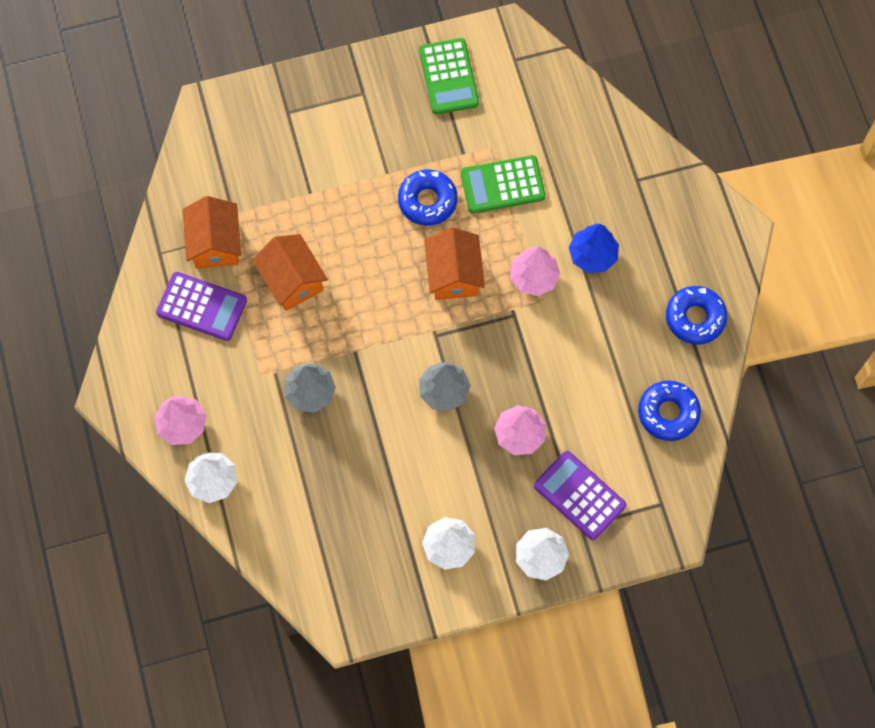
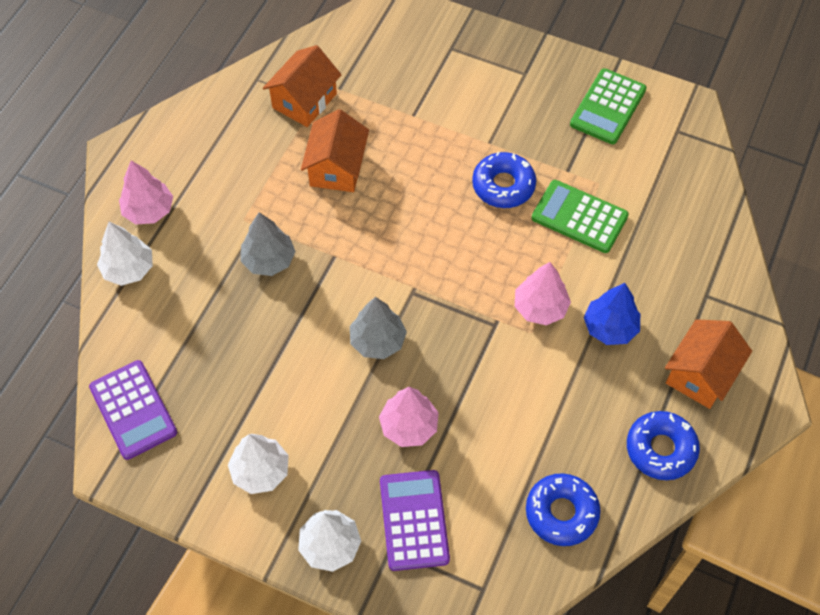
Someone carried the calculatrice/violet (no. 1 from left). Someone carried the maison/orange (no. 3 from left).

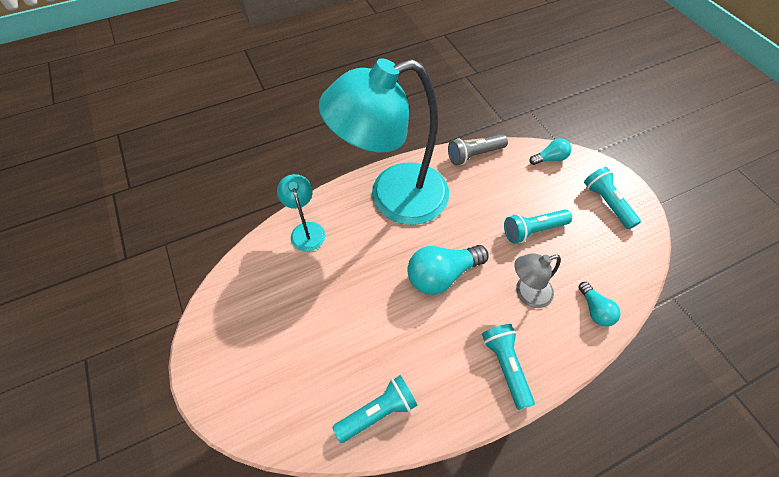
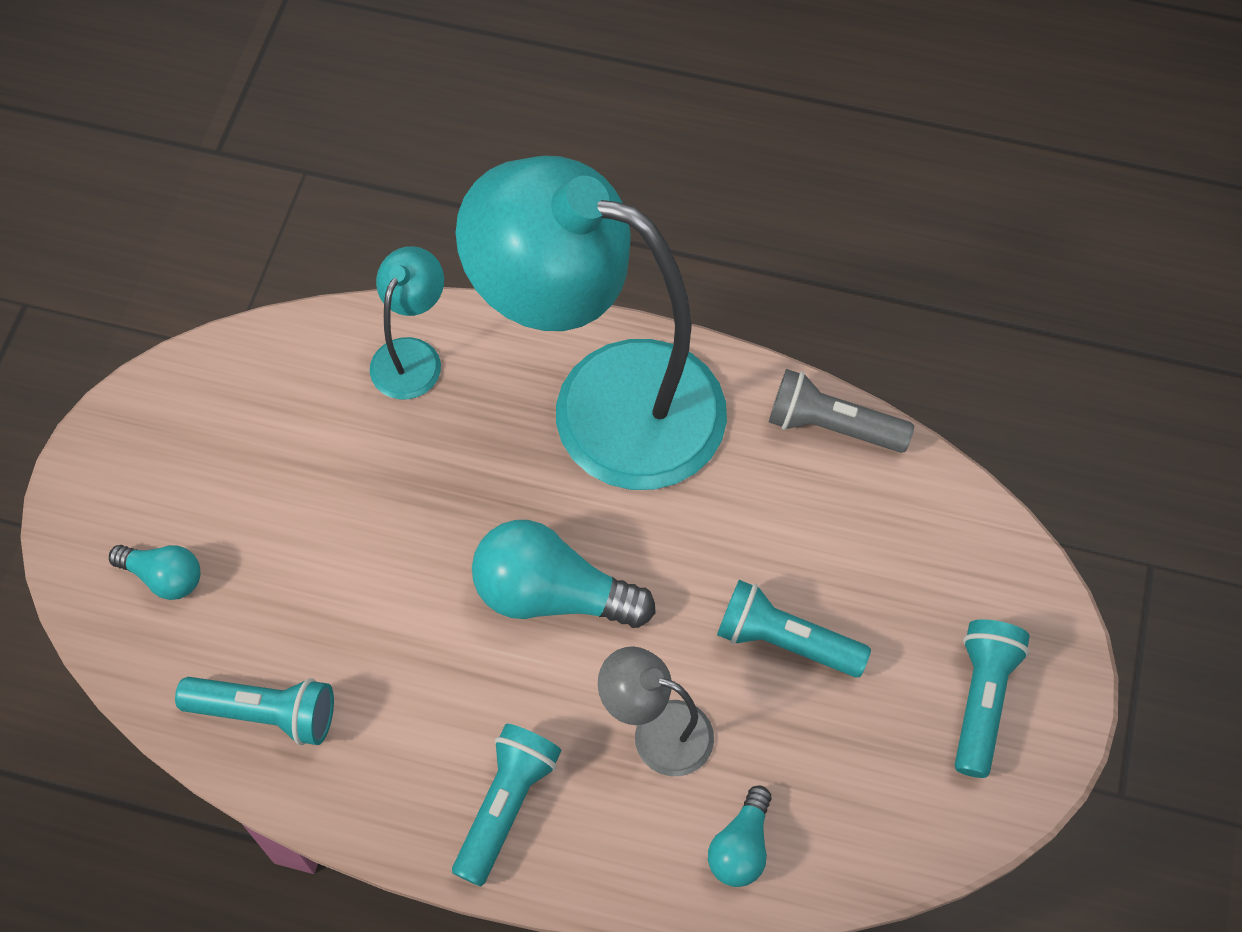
Someone carried the ampoule/turquoise (no. 2 from left in the first image).

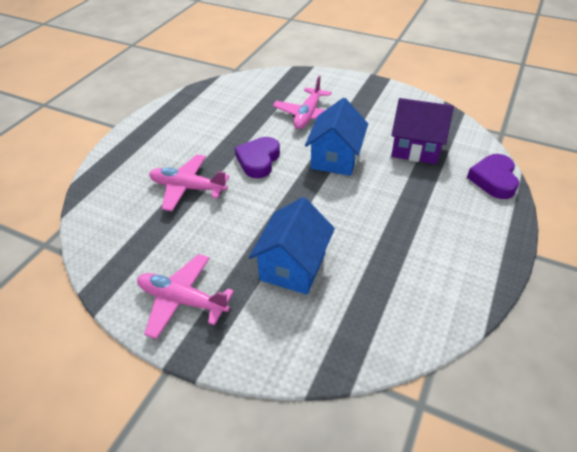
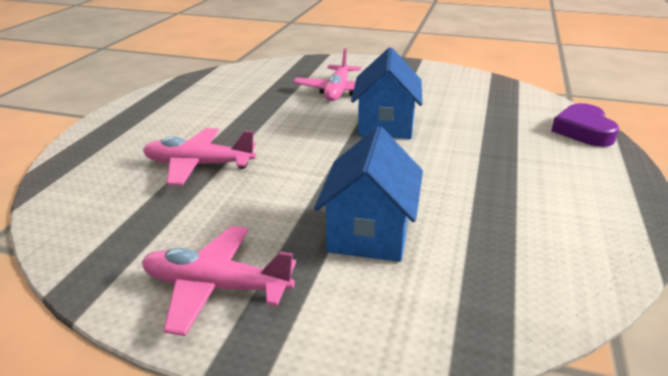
Someone took away the cœur/violet (no. 1 from left). Someone took away the maison/violet.

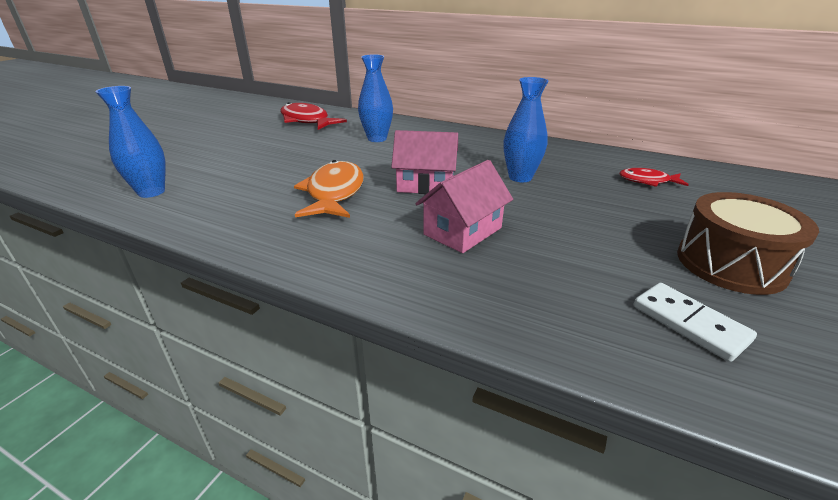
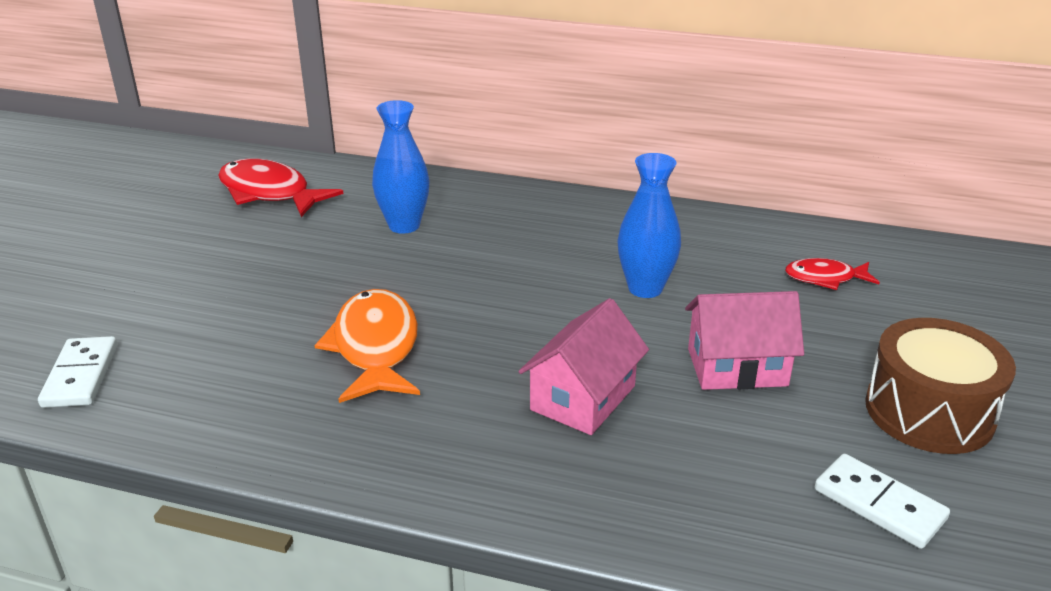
Someone swapped the vase/bleu (no. 1 from left) for the domino/blanc (no. 1 from left). Someone carried the maison/rose (no. 1 from left in the first image).

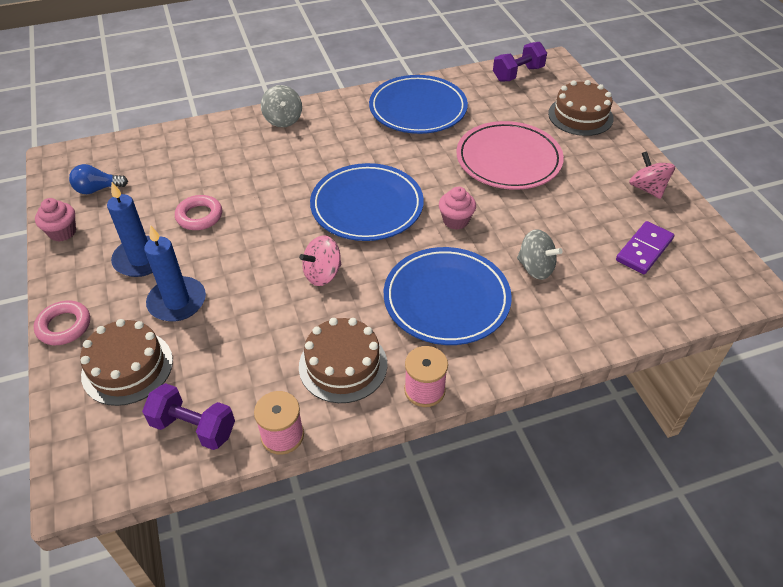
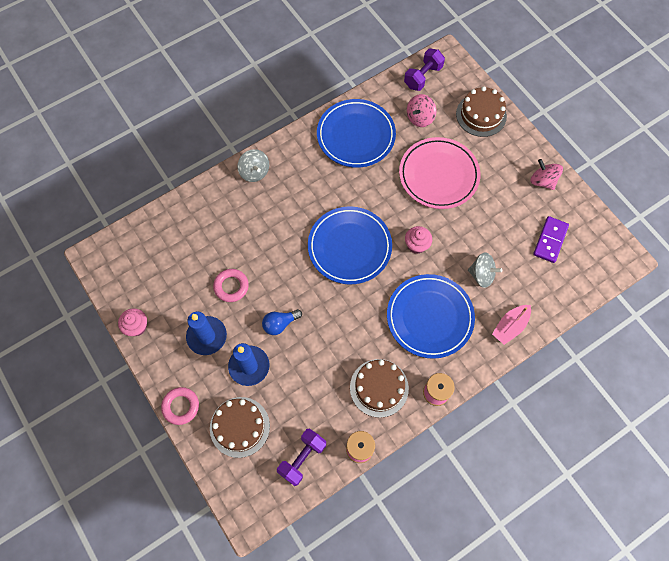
Someone carried the ampoule/bleu. Someone rotated the haltère/violet (no. 1 from left) by 60 degrees counterclockwise. Someone carried the toupie/rose (no. 1 from left). Someone put down the bateau/rose.

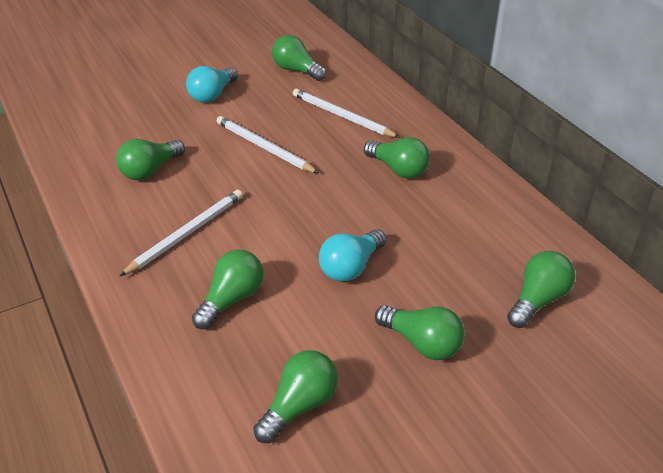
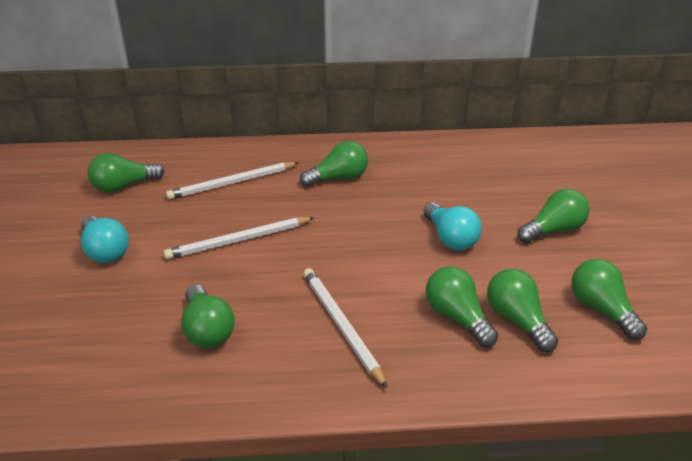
Someone carried the ampoule/vert (no. 7 from left in the first image).

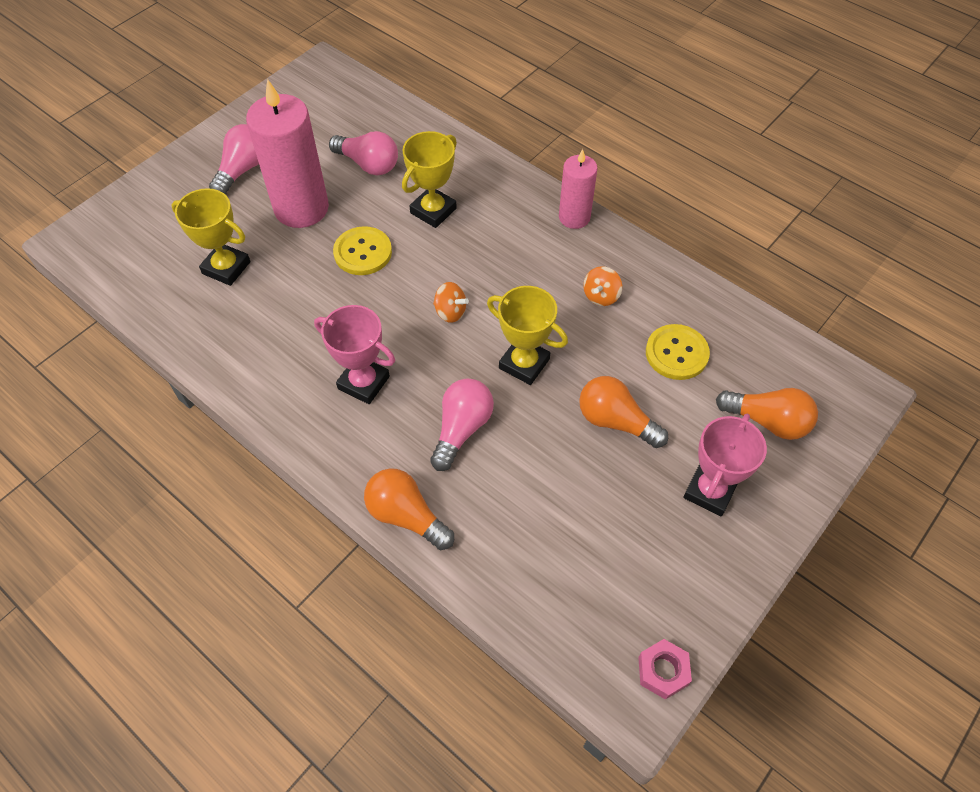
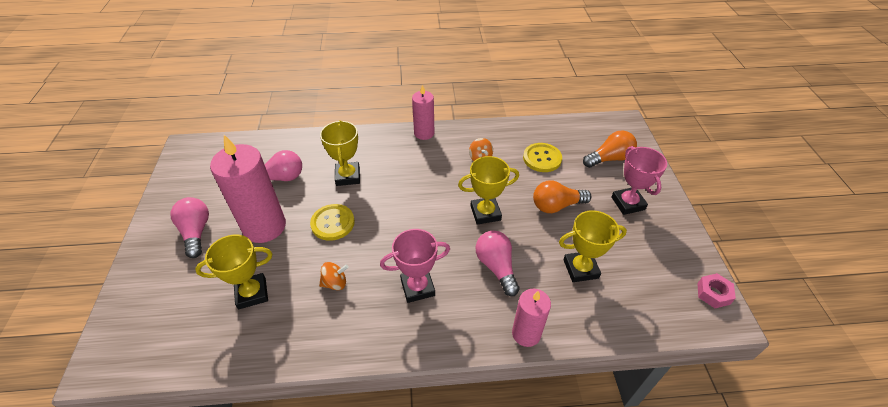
Someone swapped the ampoule/orange (no. 1 from left) for the bougie/rose (no. 3 from left). Someone carried the toupie/orange (no. 1 from left). Someone put down the trophée/jaune (no. 4 from left).

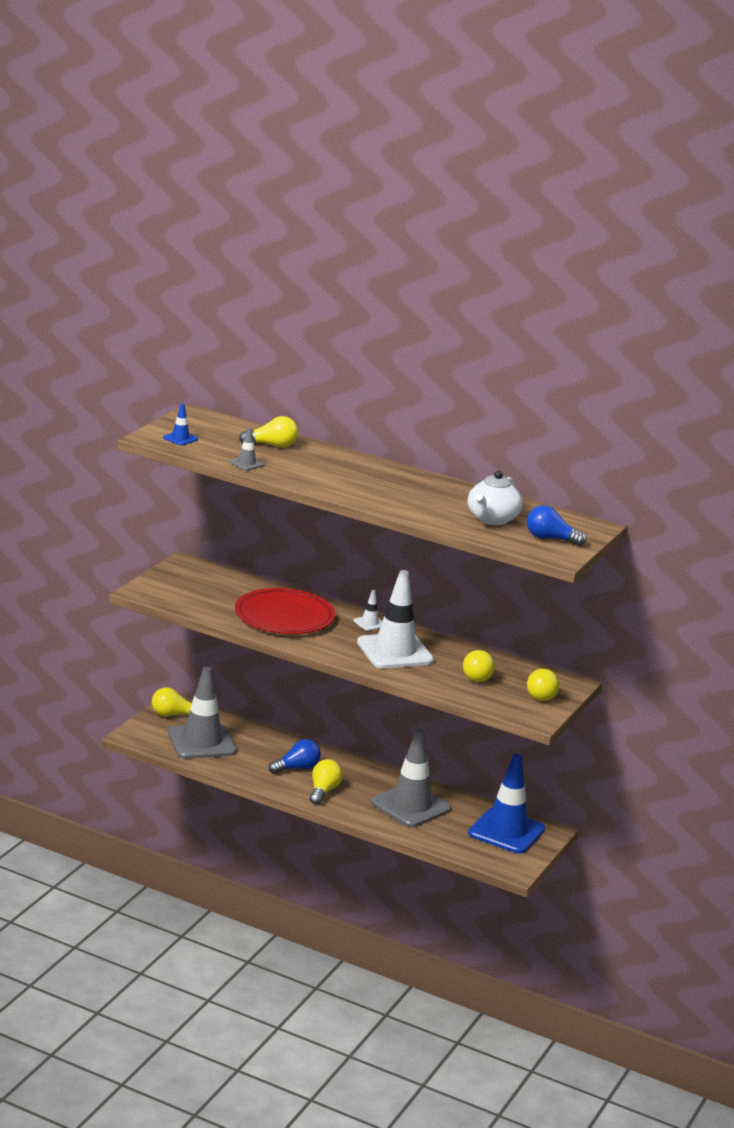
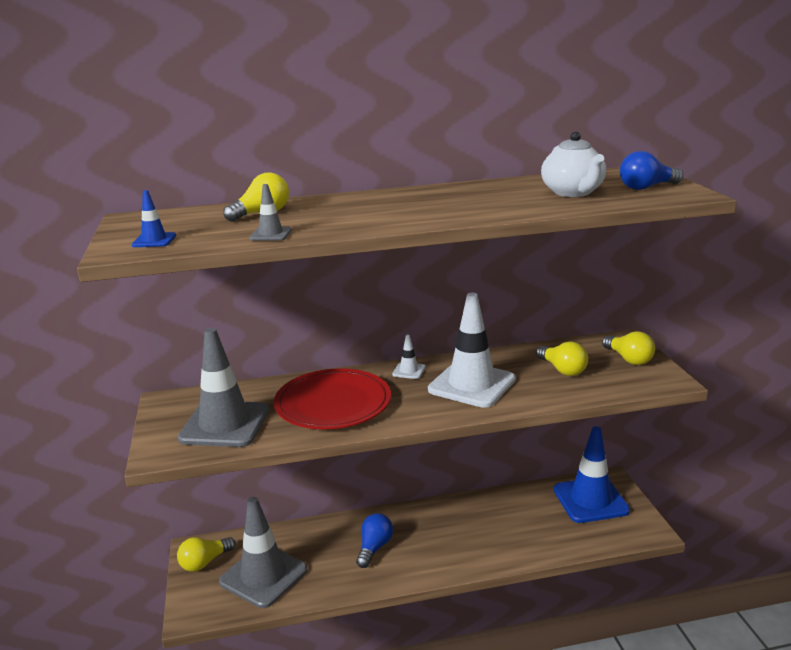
Someone took away the ampoule/jaune (no. 3 from left). Someone carried the cône de chantier/gris (no. 3 from left in the first image).

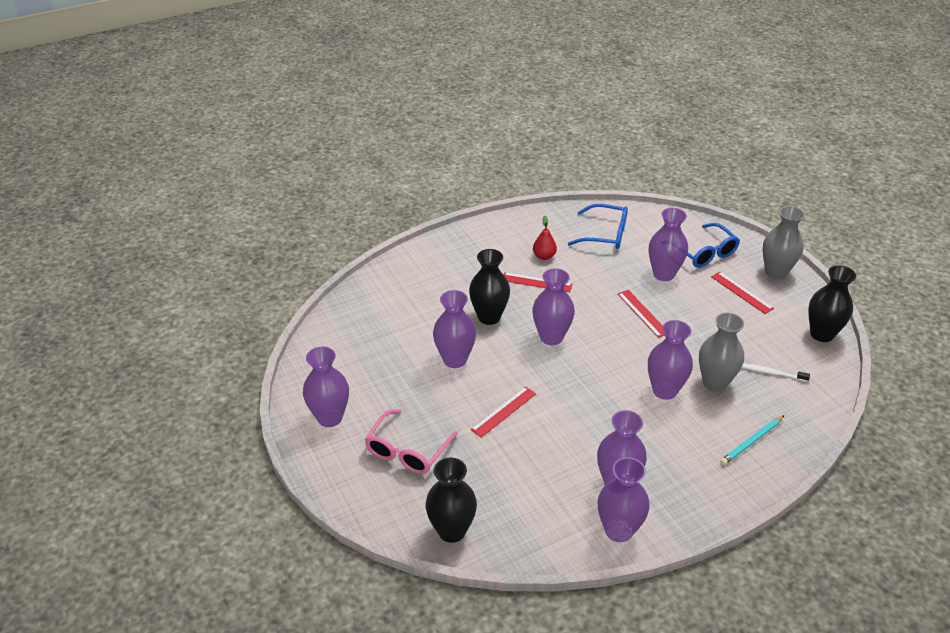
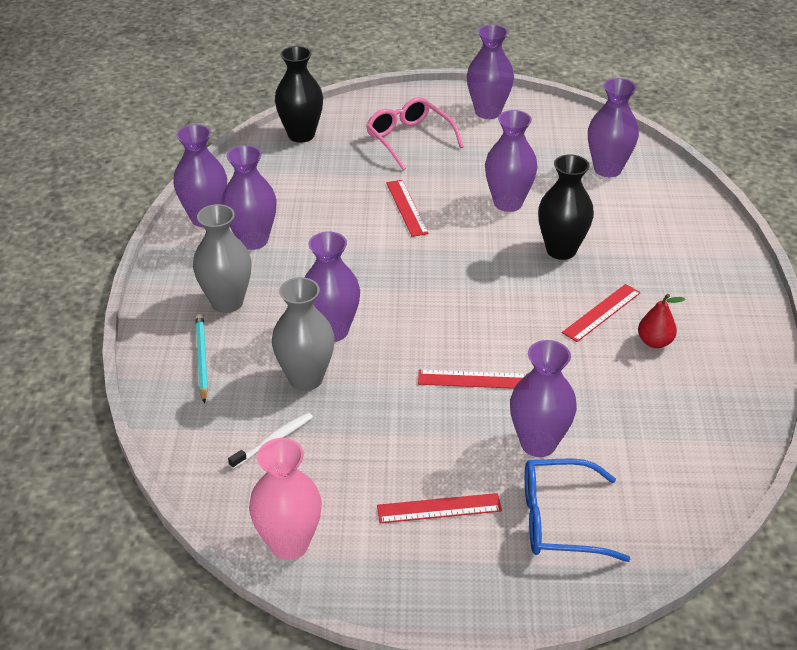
Someone carried the vase/violet (no. 3 from left in the first image). Someone took away the lunettes/bleu (no. 1 from left). Someone carried the vase/gris (no. 2 from left in the first image). Someone repainted the vase/noir (no. 3 from left), which became the vase/rose.

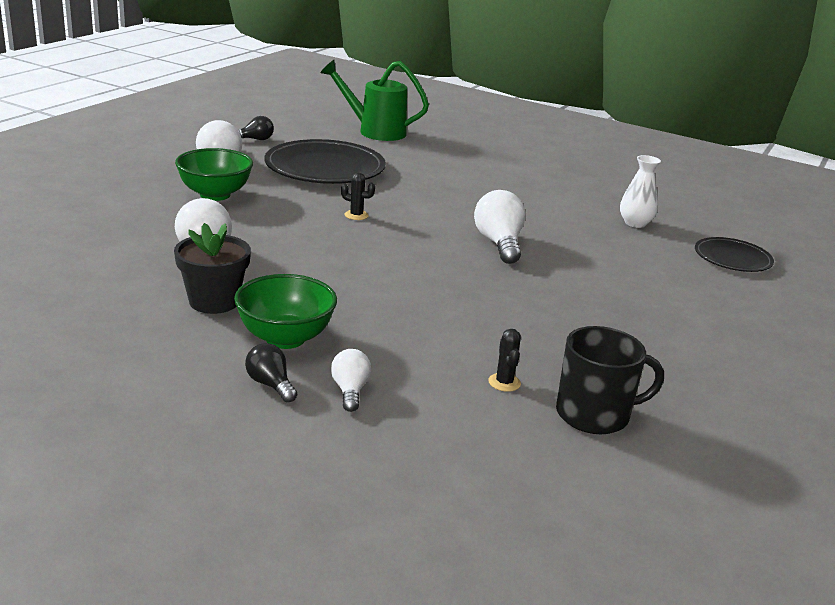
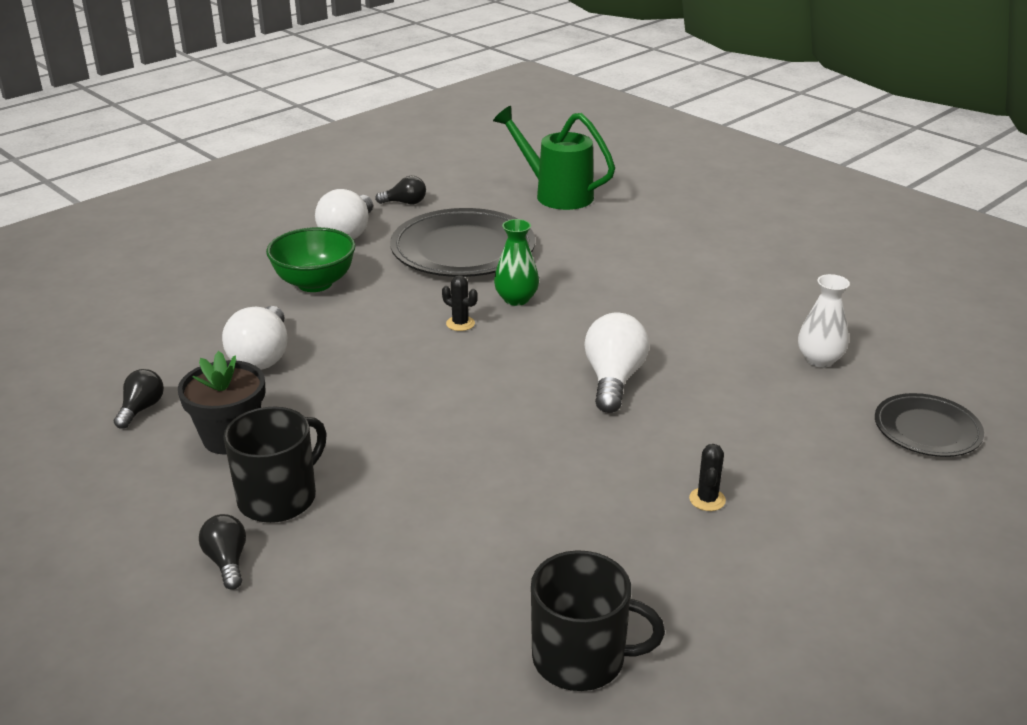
Someone swapped the bol/vert (no. 2 from left) for the tasse/noir (no. 1 from left). Someone took away the ampoule/blanc (no. 3 from left). Someone carried the cactus/noir (no. 2 from left). Someone put down the ampoule/noir (no. 1 from left). Someone put down the vase/vert.

